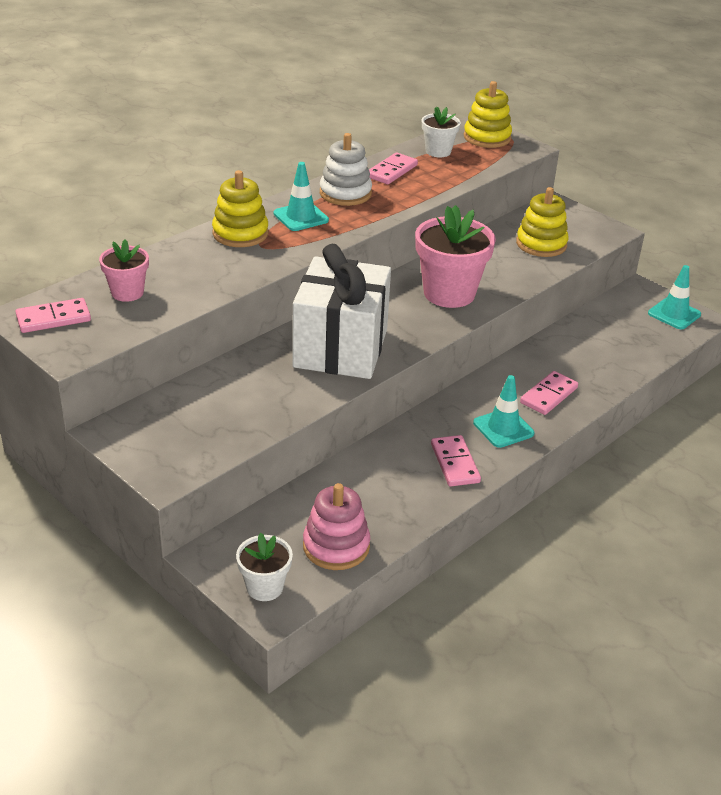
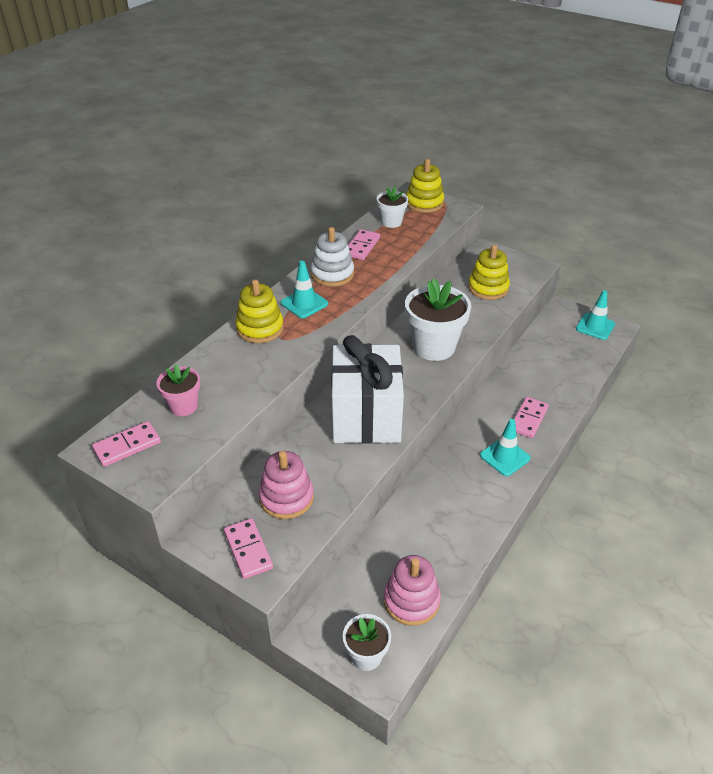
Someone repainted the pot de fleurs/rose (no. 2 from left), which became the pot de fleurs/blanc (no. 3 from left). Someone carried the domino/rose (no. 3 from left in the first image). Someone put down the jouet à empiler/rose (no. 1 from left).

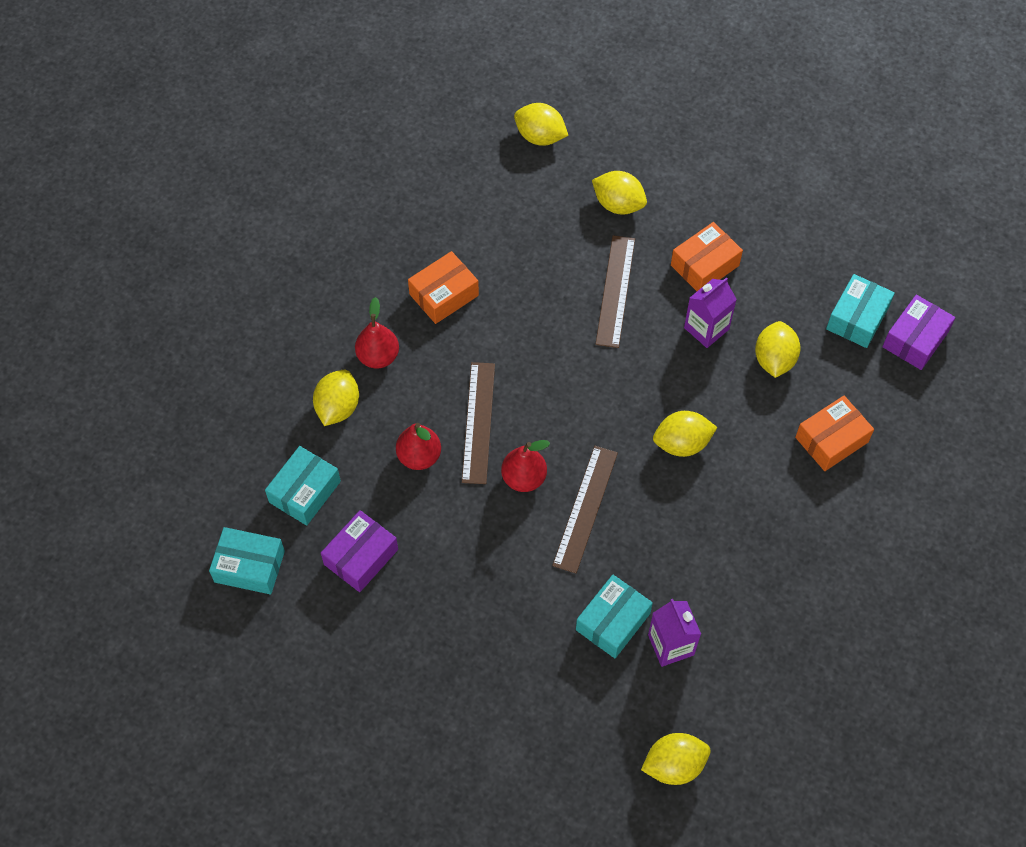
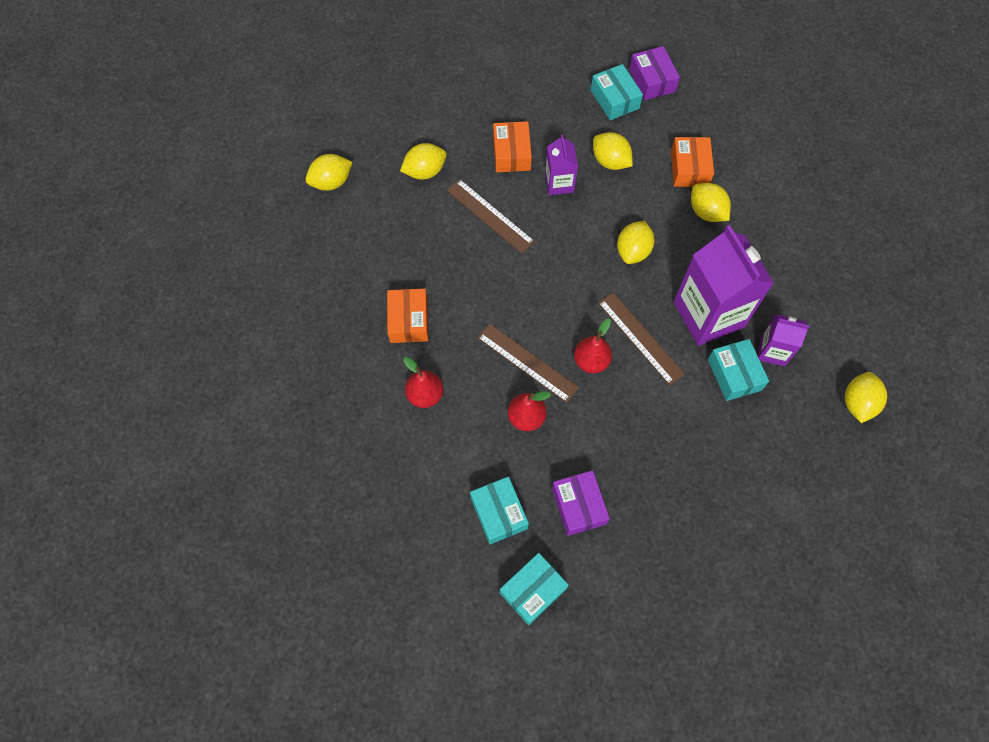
Someone carried the citron/jaune (no. 1 from left in the first image). Someone put down the brique de lait/violet (no. 2 from left).

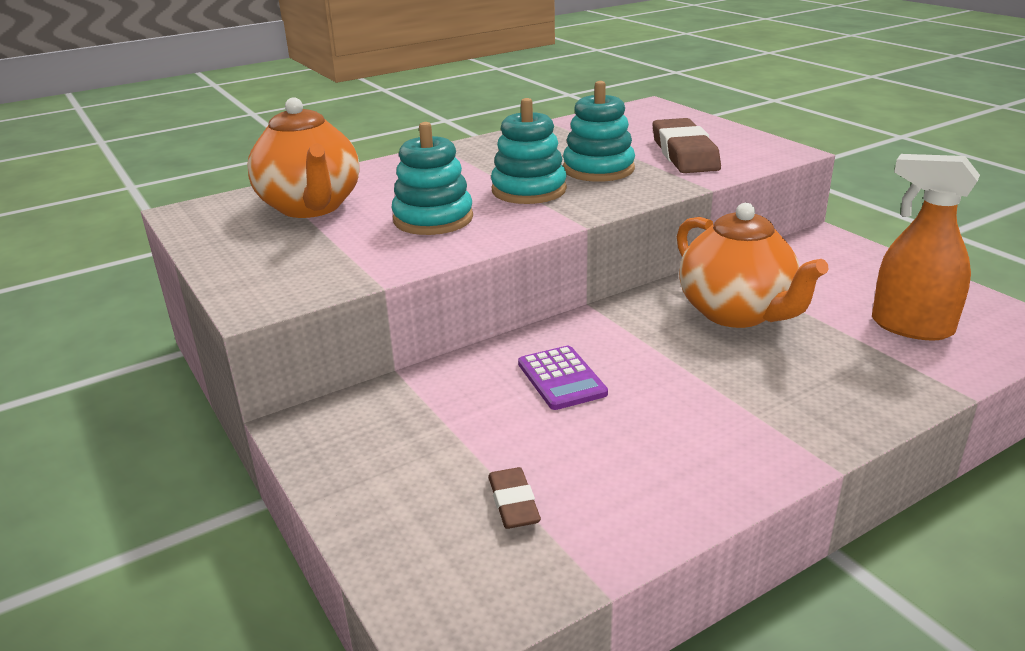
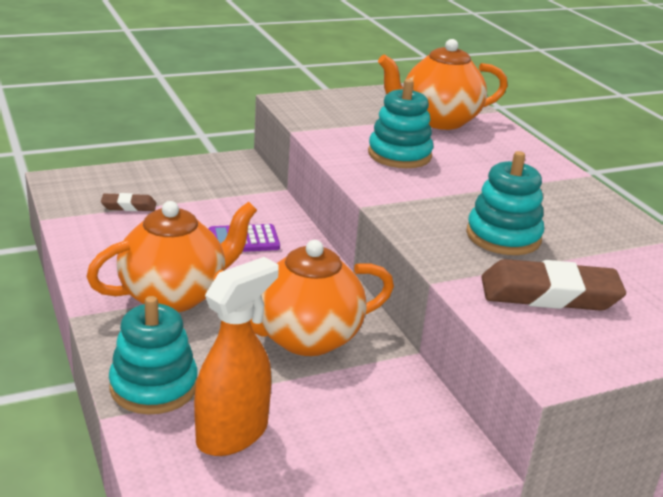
Someone carried the jouet à empiler/turquoise (no. 2 from left in the first image). Someone put down the théière/orange (no. 1 from left).

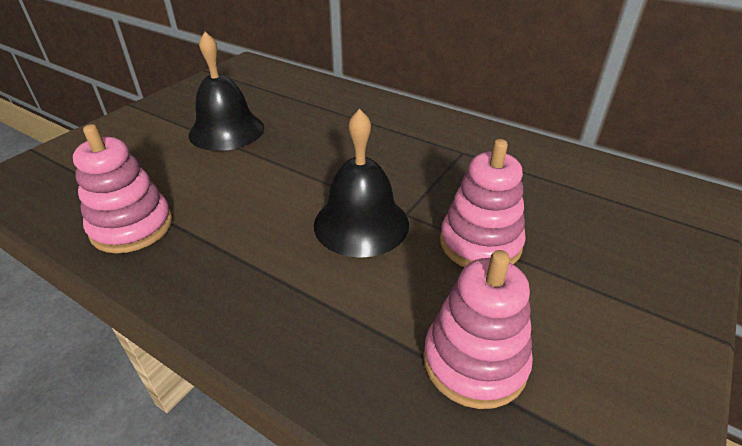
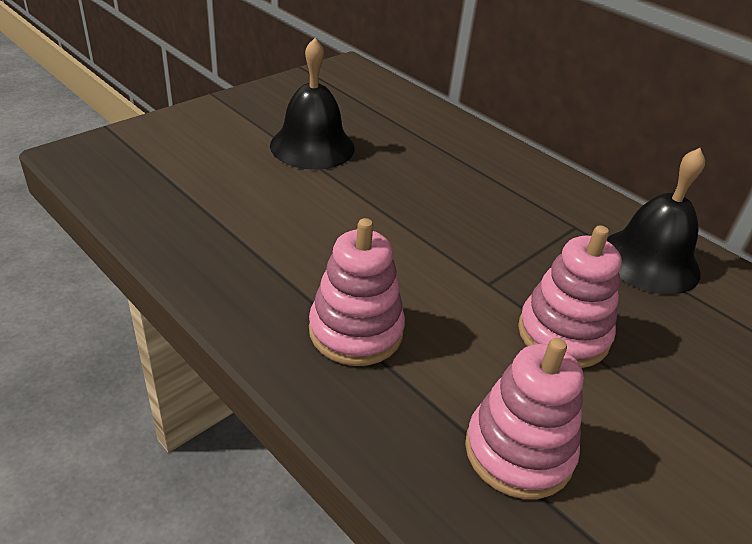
Someone carried the jouet à empiler/rose (no. 1 from left). Someone carried the cloche/noir (no. 2 from left).

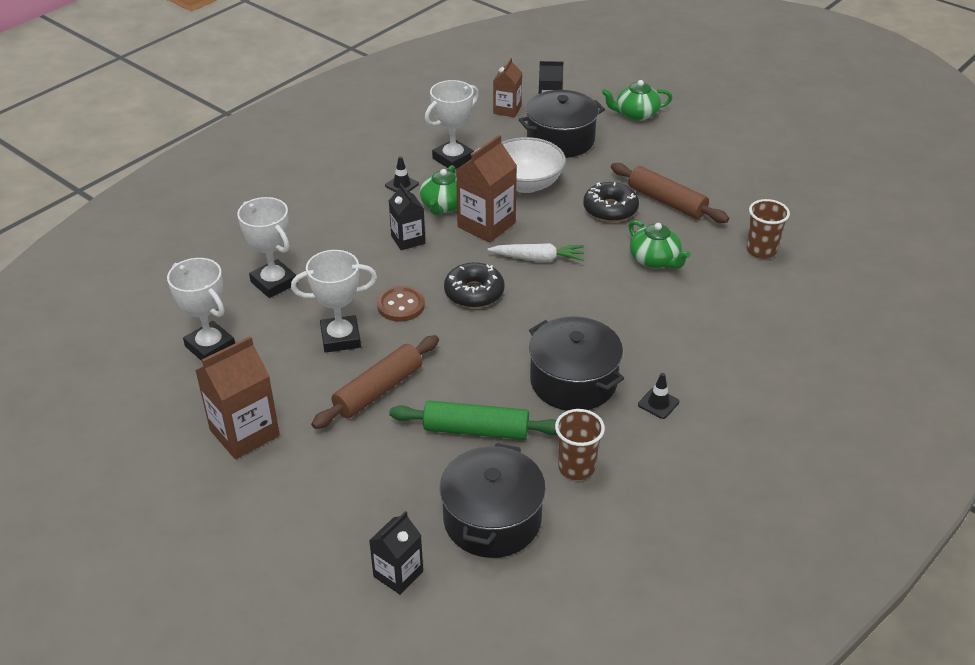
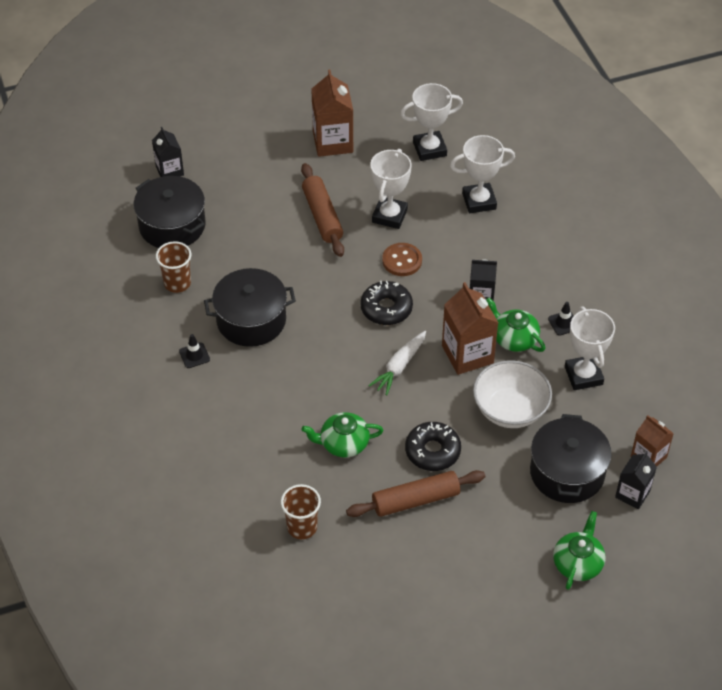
Someone took away the rouleau à pâtisserie/vert.

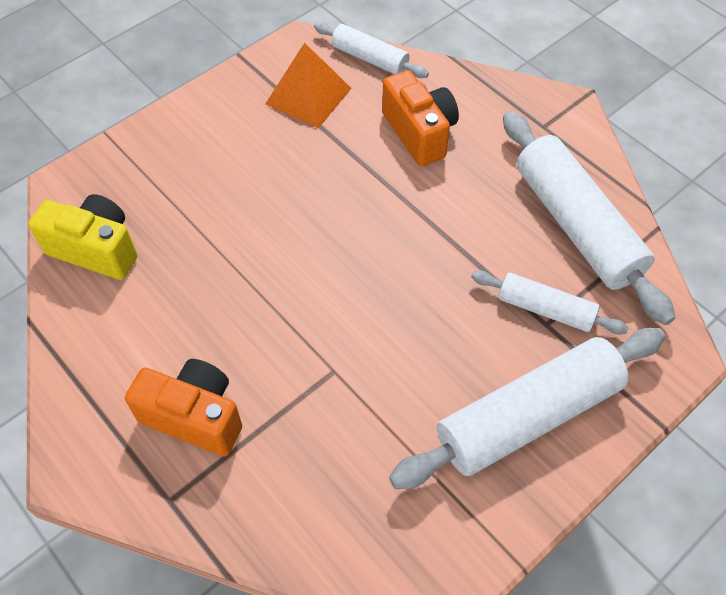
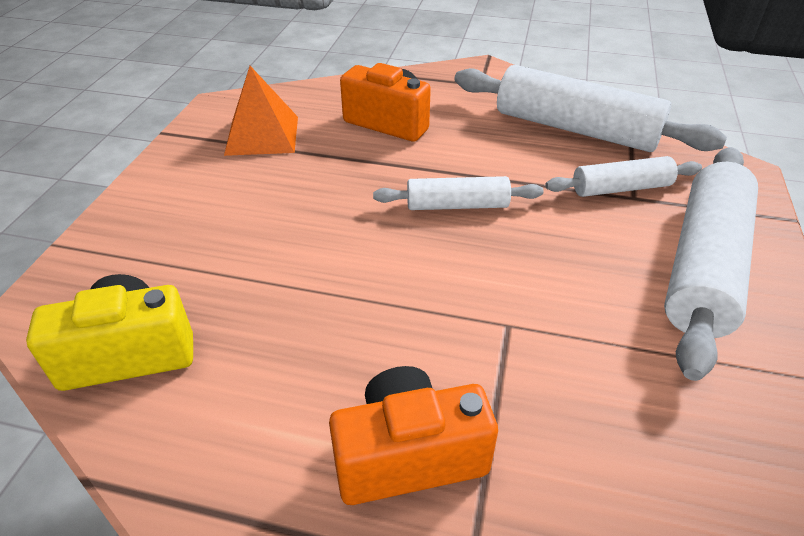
Someone carried the rouleau à pâtisserie/blanc (no. 1 from left).

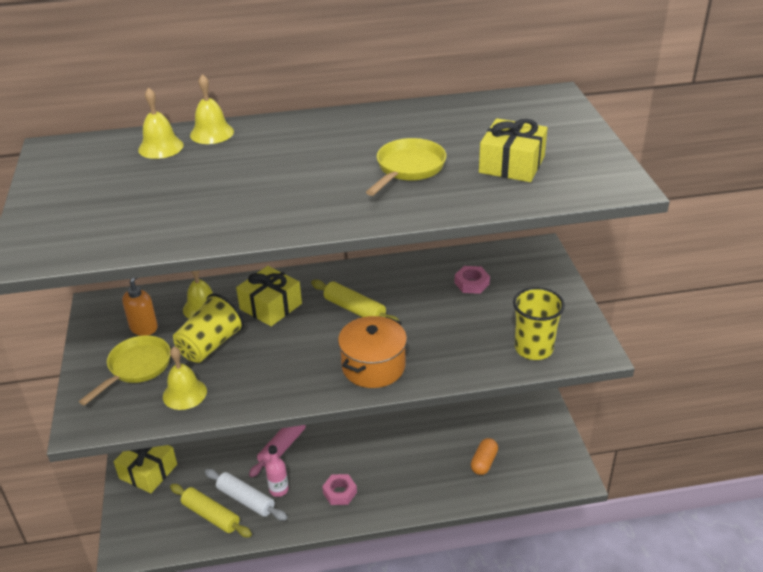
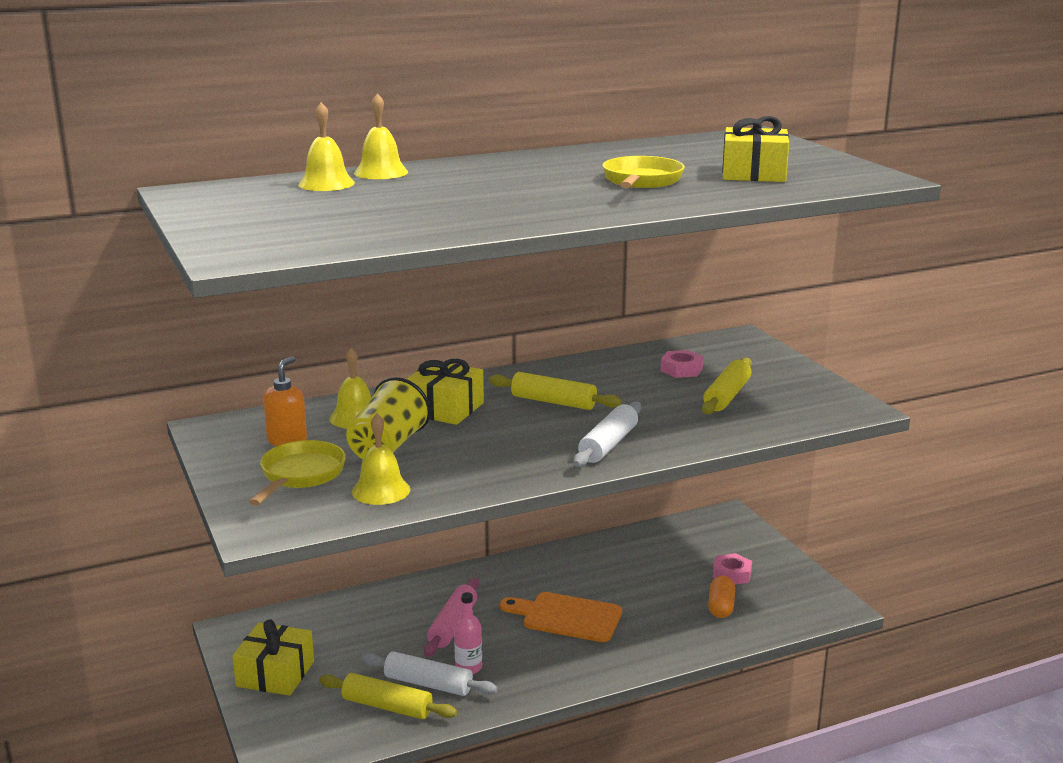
Someone carried the écrou/rose (no. 1 from left in the first image). Someone swapped the marmite/orange for the rouleau à pâtisserie/blanc (no. 2 from left). Someone took away the gobelet/jaune (no. 2 from left). Someone put down the planche à découper/orange. Someone put down the rouleau à pâtisserie/jaune (no. 3 from left).

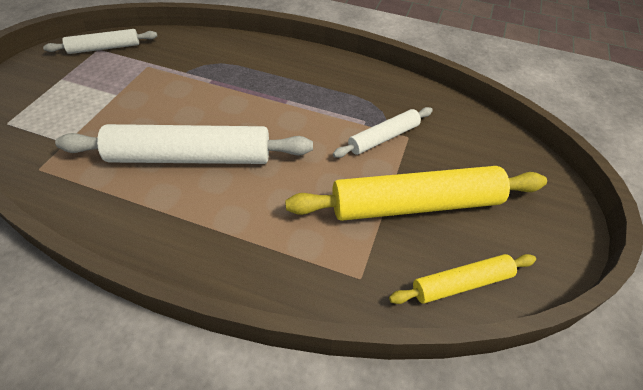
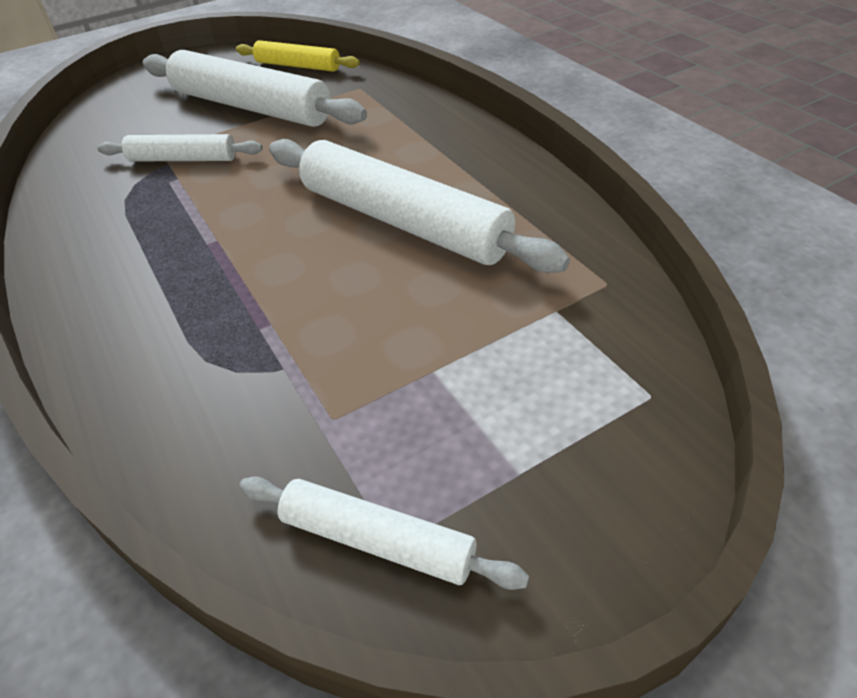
Someone repainted the rouleau à pâtisserie/jaune (no. 1 from left), which became the rouleau à pâtisserie/blanc (no. 2 from left).

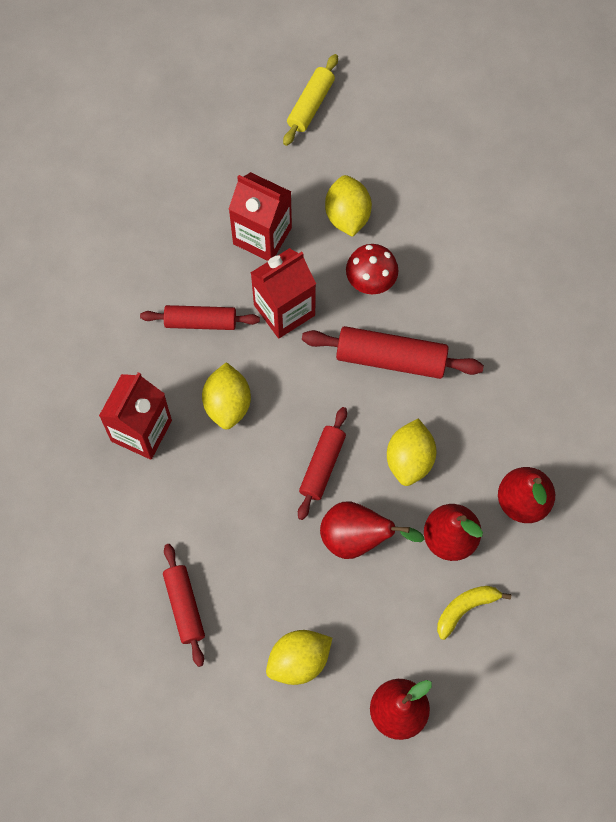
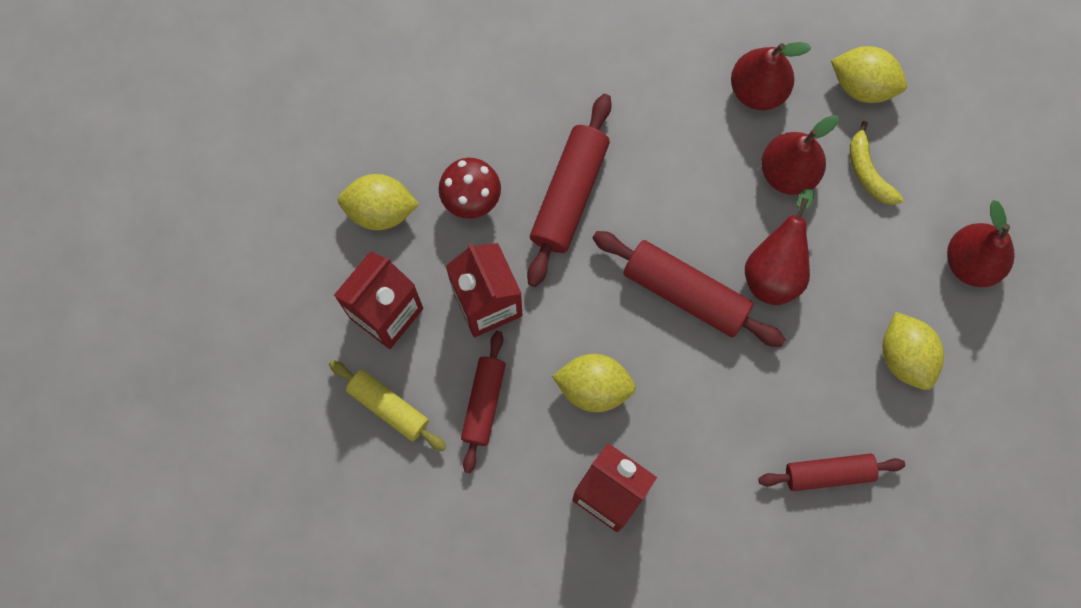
Someone carried the rouleau à pâtisserie/jaune. Someone scaled the rouleau à pâtisserie/rouge (no. 3 from left) by 1.51. Someone carried the citron/jaune (no. 4 from left in the first image).

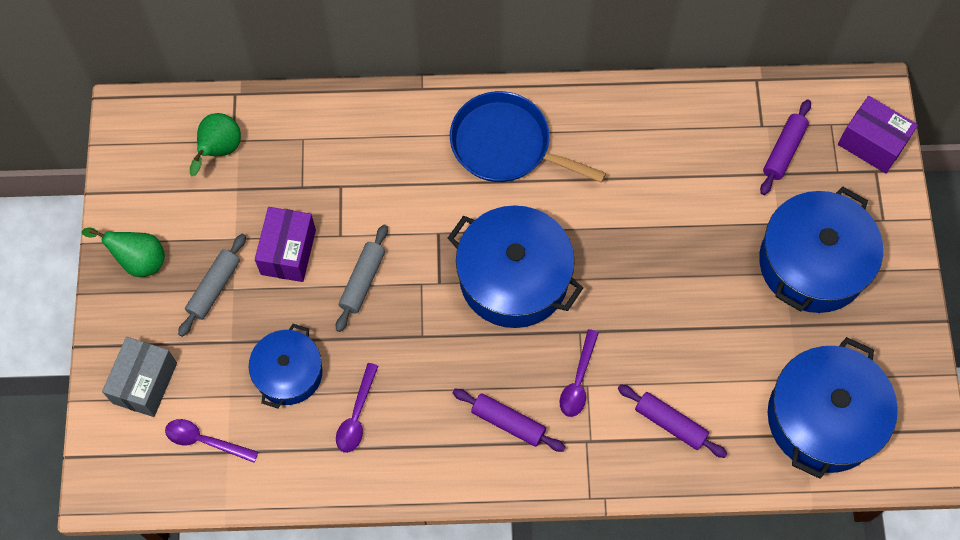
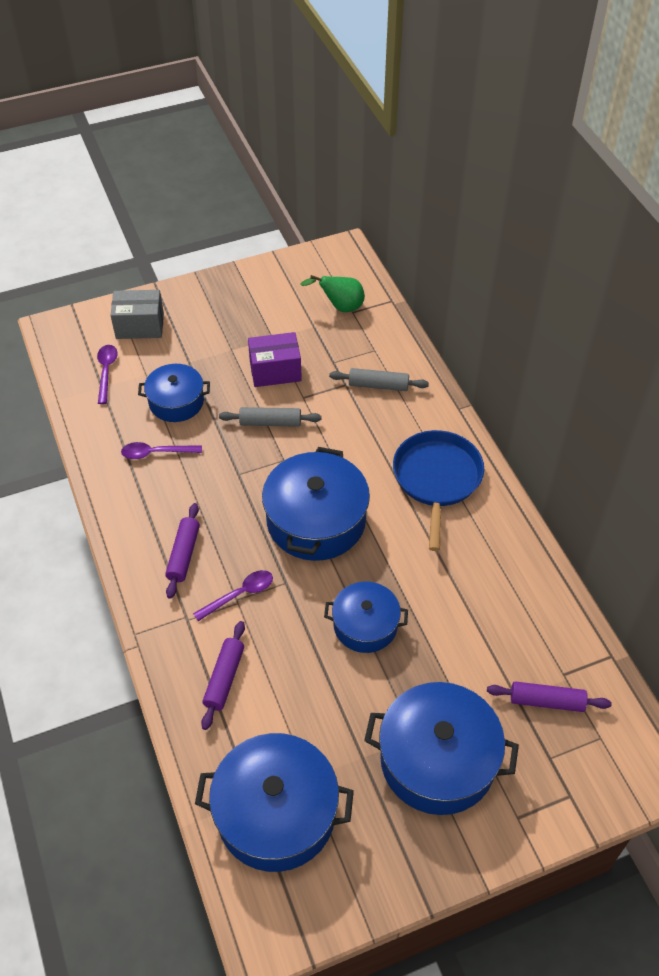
Someone took away the poire/vert (no. 1 from left). Someone carried the rouleau à pâtisserie/gris (no. 1 from left in the first image). Someone rotated the cuillère/violet (no. 3 from left) by 150 degrees clockwise. Someone took away the boîte/violet (no. 2 from left). Someone put down the marmite/bleu (no. 4 from left).

